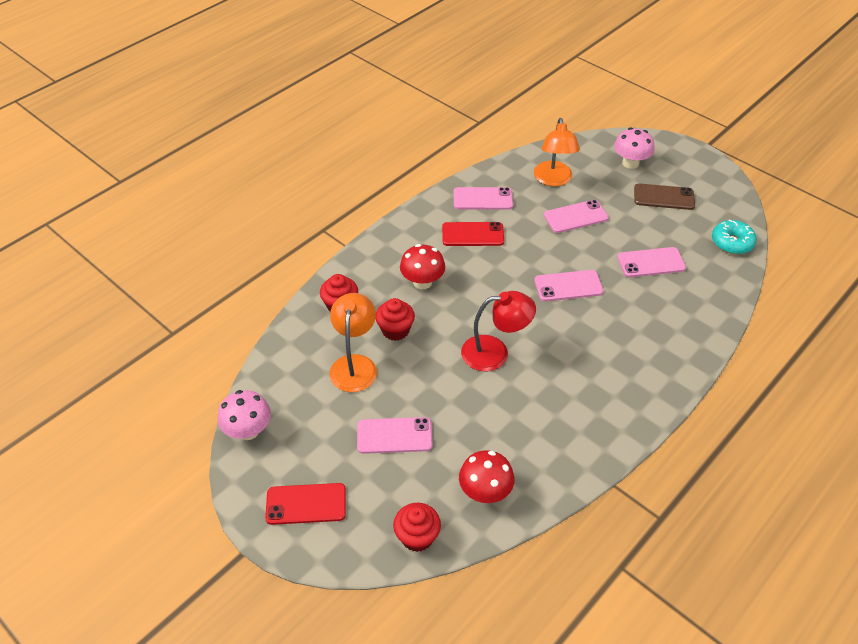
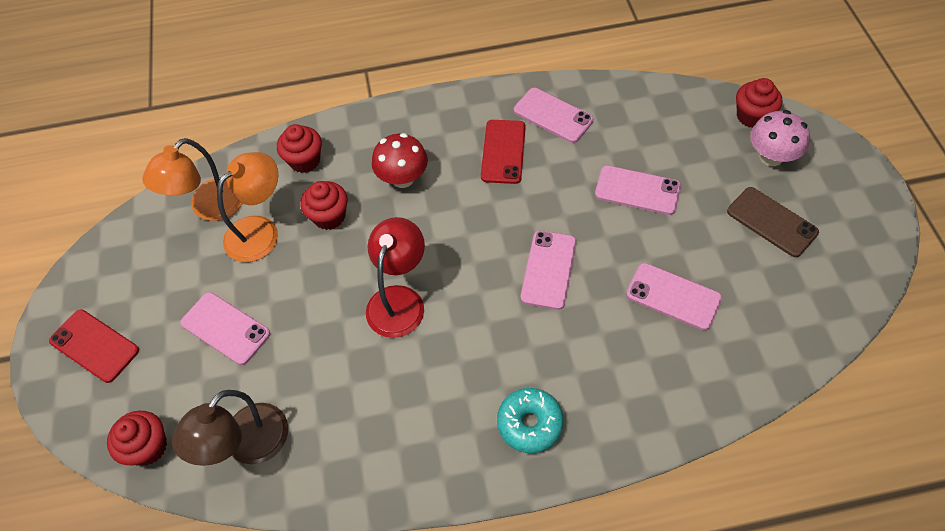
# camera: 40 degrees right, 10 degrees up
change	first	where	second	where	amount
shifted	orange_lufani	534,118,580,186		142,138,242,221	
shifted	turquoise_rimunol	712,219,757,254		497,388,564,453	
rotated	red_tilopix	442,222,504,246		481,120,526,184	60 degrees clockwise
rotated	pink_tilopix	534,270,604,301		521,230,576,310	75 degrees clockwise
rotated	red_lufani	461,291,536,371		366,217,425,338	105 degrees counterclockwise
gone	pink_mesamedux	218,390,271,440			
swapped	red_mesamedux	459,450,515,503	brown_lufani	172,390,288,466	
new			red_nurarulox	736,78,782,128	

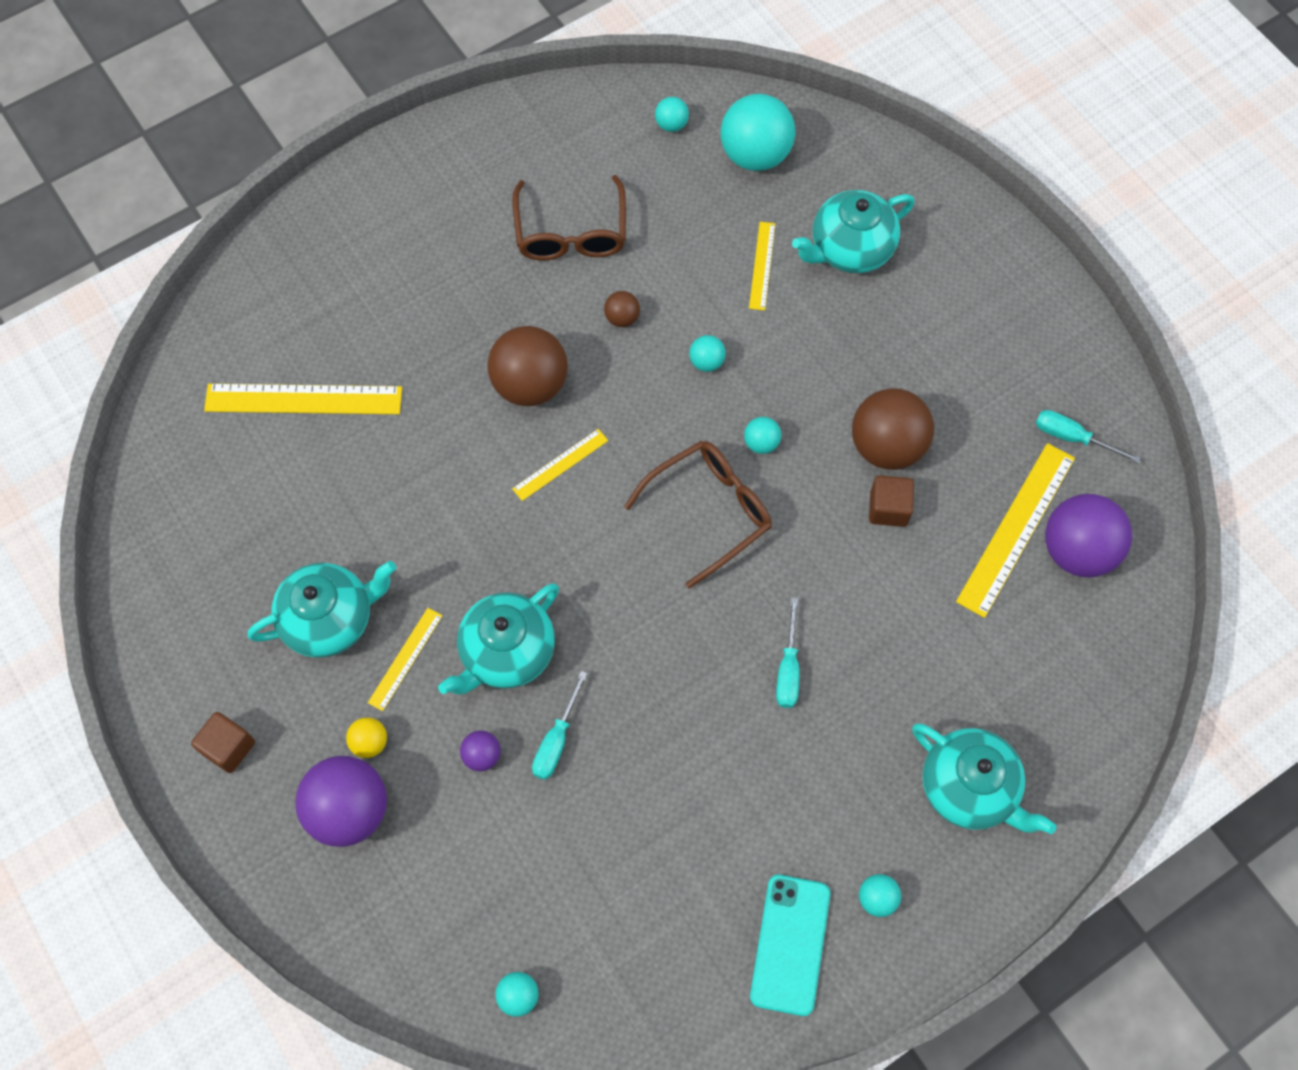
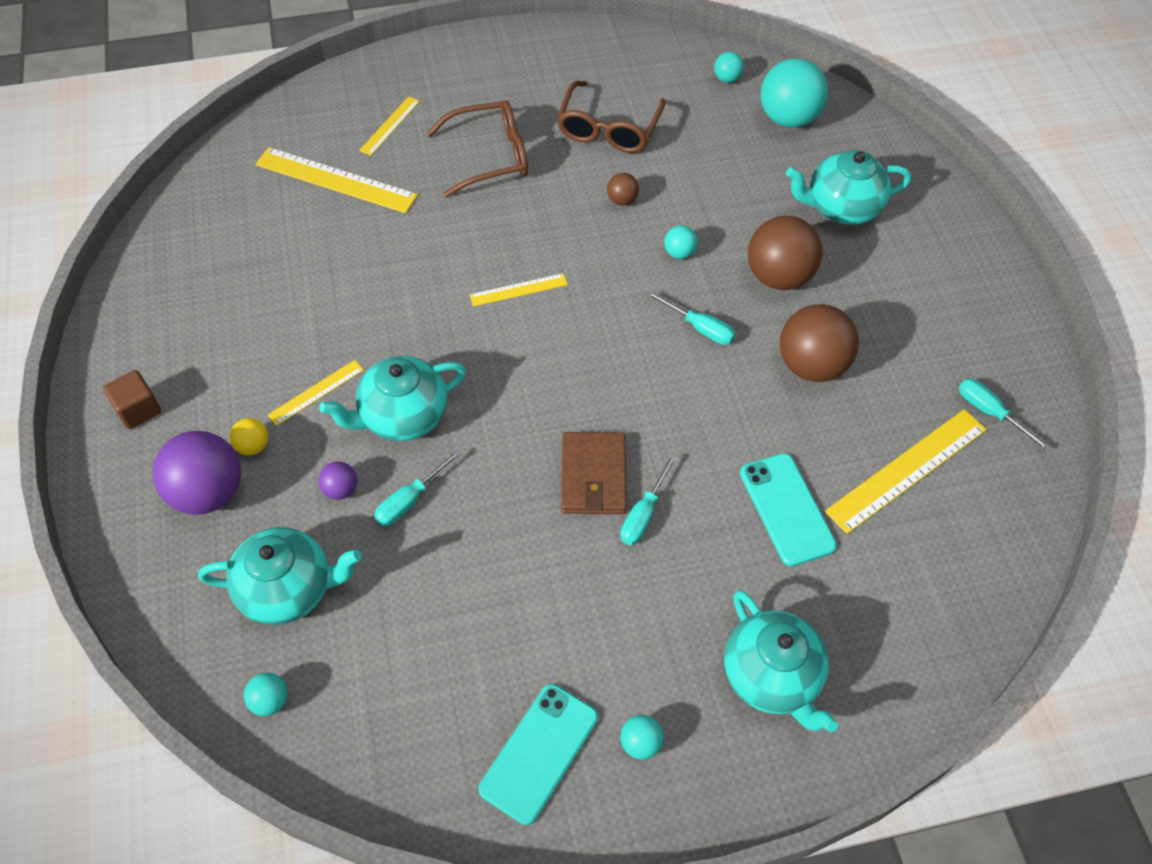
# camera: 20 degrees right, 10 degrees down
change	first	where	second	where	amount
shifted	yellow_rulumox	749,222,775,311		359,96,420,156	
shifted	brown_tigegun	487,326,568,406		748,216,823,290	
swapped	turquoise_tigegun	744,417,781,454	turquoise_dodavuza	646,291,735,345	
shifted	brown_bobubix	624,441,772,588		427,100,528,197	
gone	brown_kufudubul	869,475,914,527			
gone	purple_tigegun	1045,494,1132,578			
shifted	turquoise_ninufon	248,561,396,658		198,527,362,625	
new			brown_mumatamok	561,432,627,514	
new			turquoise_tilopix	740,453,837,567	

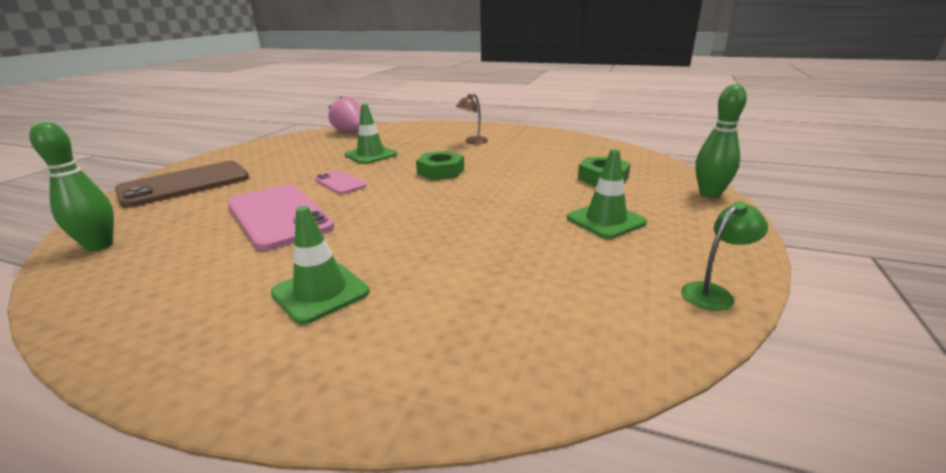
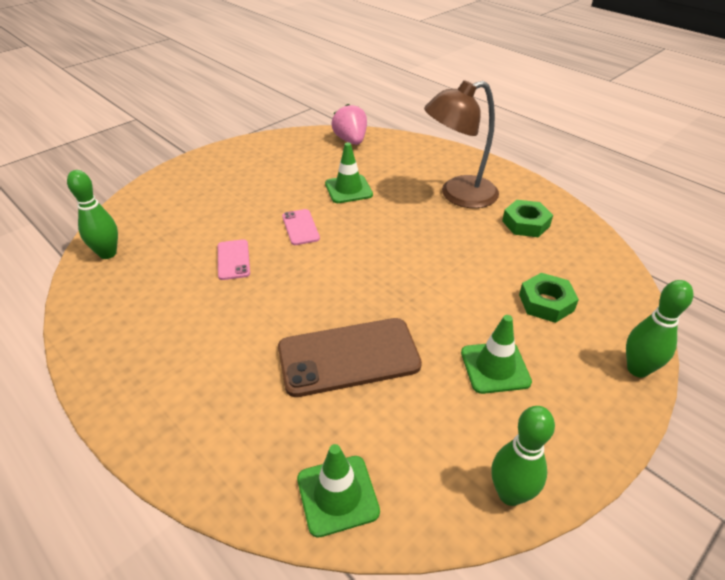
# camera: 25 degrees right, 15 degrees up
change	first	where	second	where	amount
scaled	brown_lufani	456,94,488,144		424,80,499,208	x2.26
shifted	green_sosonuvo	416,151,464,180		502,200,553,237	
shifted	brown_tilopix	115,161,249,208		278,318,422,397	
scaled	pink_tilopix	228,184,334,251		218,239,250,280	x0.51
swapped	green_lufani	681,201,768,311	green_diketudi	491,406,555,506	
shifted	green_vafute	271,206,370,324		297,444,380,538	

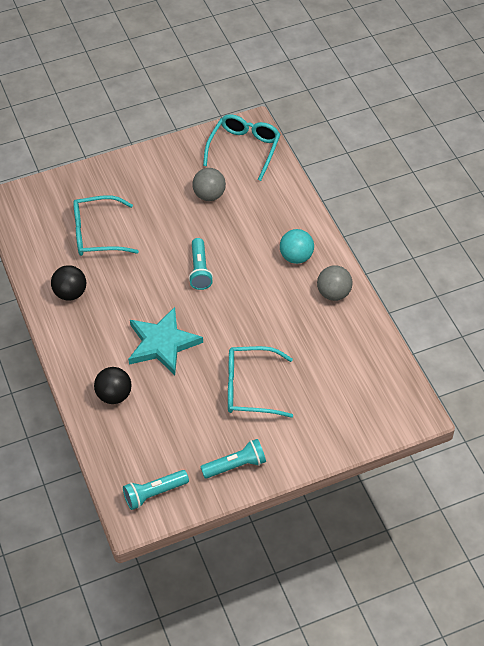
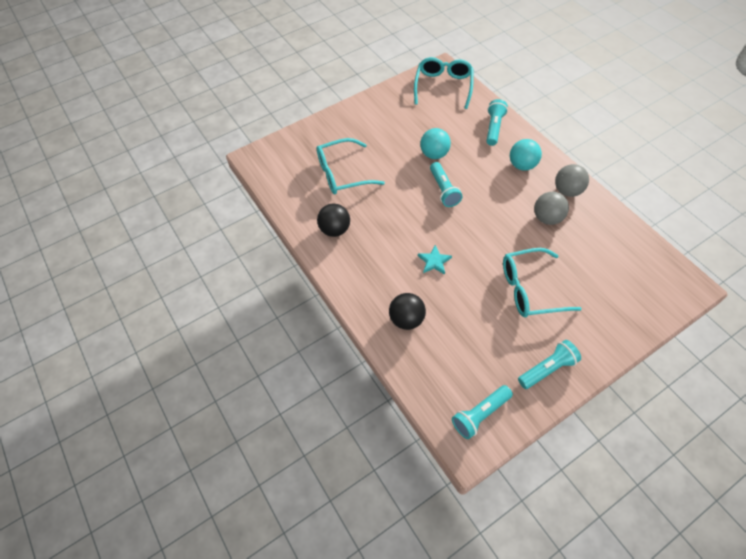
# camera: 10 degrees left, 5 degrees up
change	first	where	second	where	amount
shifted	grey_tigegun	192,168,226,201		534,192,569,225	
scaled	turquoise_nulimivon	128,307,203,375		418,245,452,275	x0.47
new			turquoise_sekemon	486,99,508,146	
new			turquoise_tigegun	420,128,451,159	

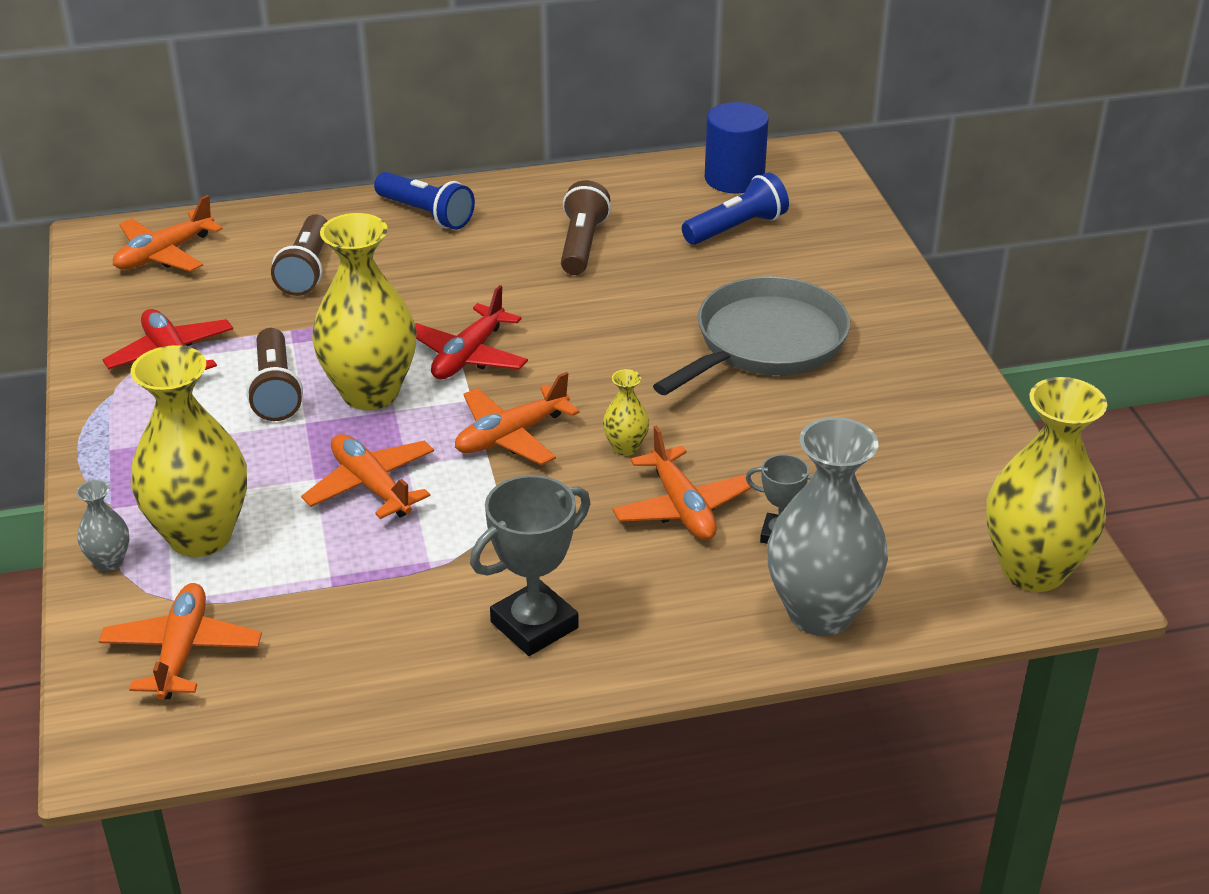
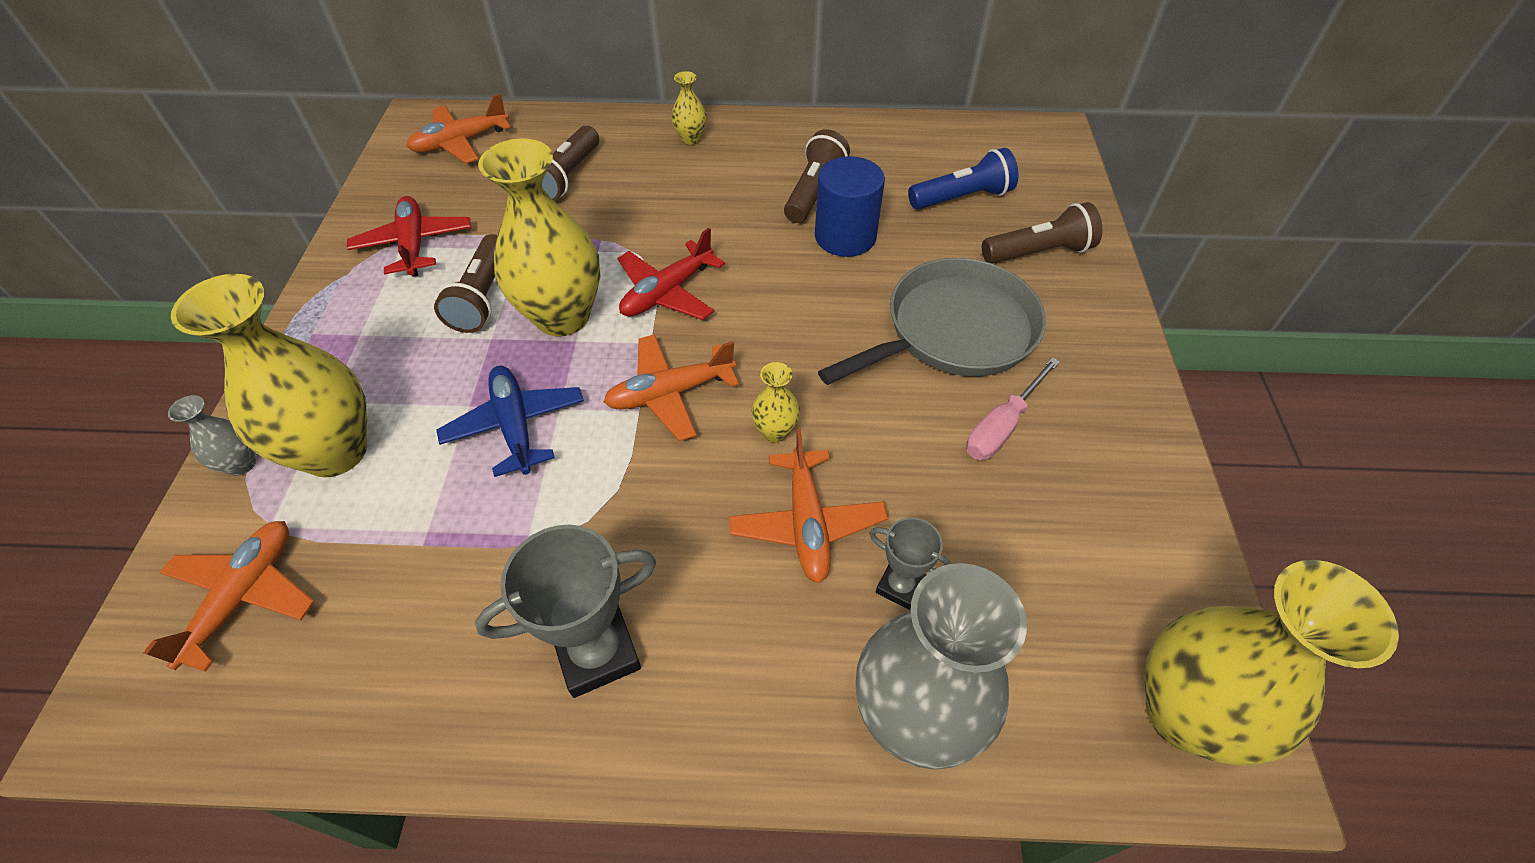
# camera: 15 degrees right, 15 degrees up
change	first	where	second	where	amount
shifted	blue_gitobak	705,102,769,194		815,156,885,257	
swapped	blue_sekemon	374,172,475,230	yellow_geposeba	671,71,707,145	
repainted	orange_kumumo	301,434,434,519	blue_kumumo	436,366,584,477	
new			brown_sekemon	982,202,1103,264	
new			pink_dodavuza	966,357,1060,460	

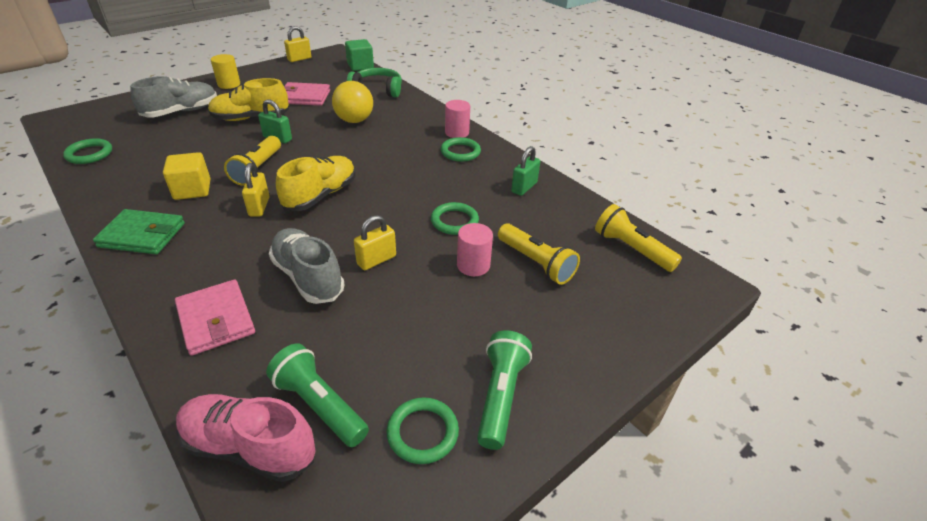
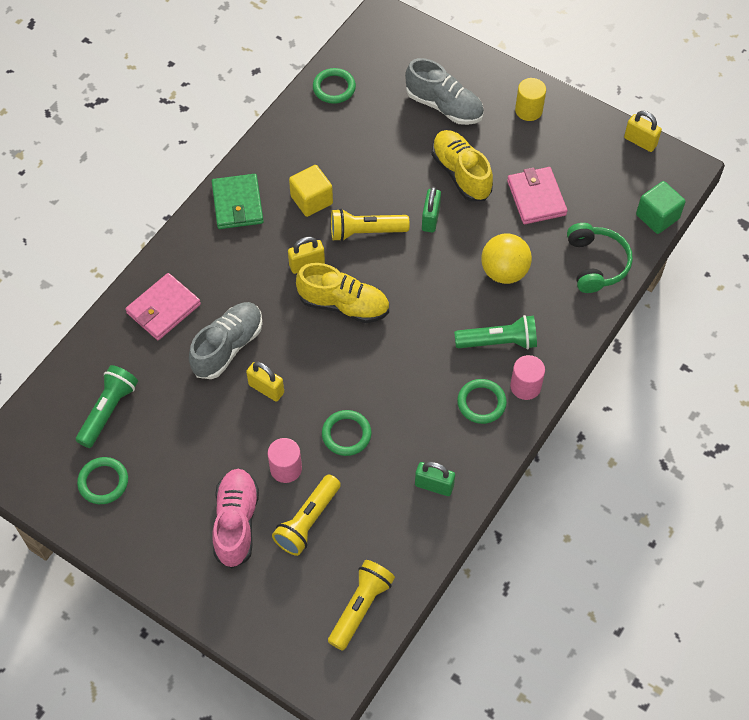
# camera: 75 degrees right, 20 degrees up
change	first	where	second	where	amount
shifted	green_sekemon	477,330,532,450		454,315,537,349	
shifted	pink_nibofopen	176,394,316,482		212,469,259,568	

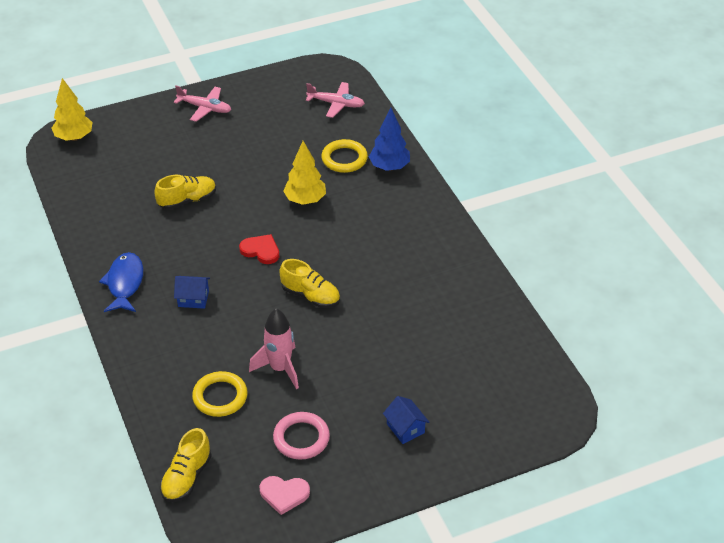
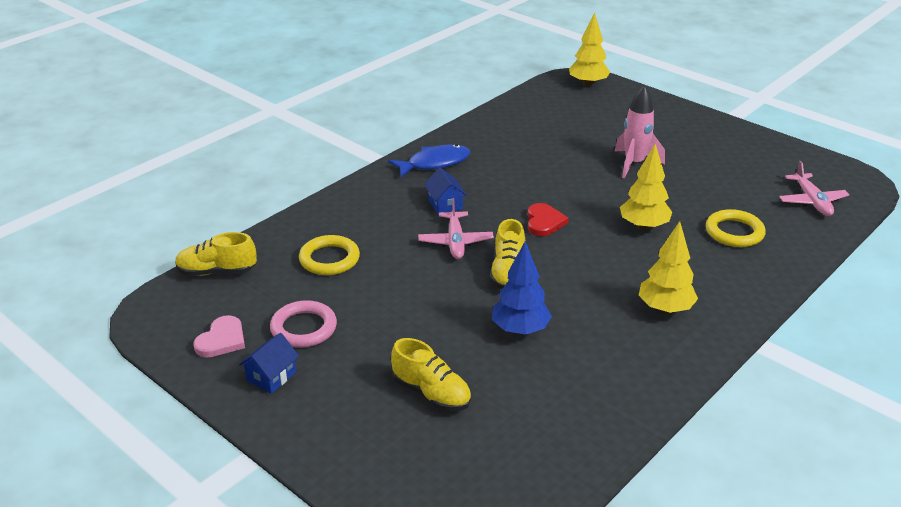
# camera: 65 degrees right, 10 degrees down
change	first	where	second	where	amount
shifted	pink_kumumo	174,86,231,122		418,198,494,259	
shifted	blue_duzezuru	369,108,410,171		492,241,552,335	
shifted	yellow_nibofopen	154,175,216,210		391,338,471,411	
shifted	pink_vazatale	249,309,299,389		614,85,665,178	
shifted	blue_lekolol	383,396,430,444		239,333,299,394	
rotated	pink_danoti	260,476,310,515		193,315,245,358	135 degrees counterclockwise
new			yellow_duzezuru	639,221,698,314	

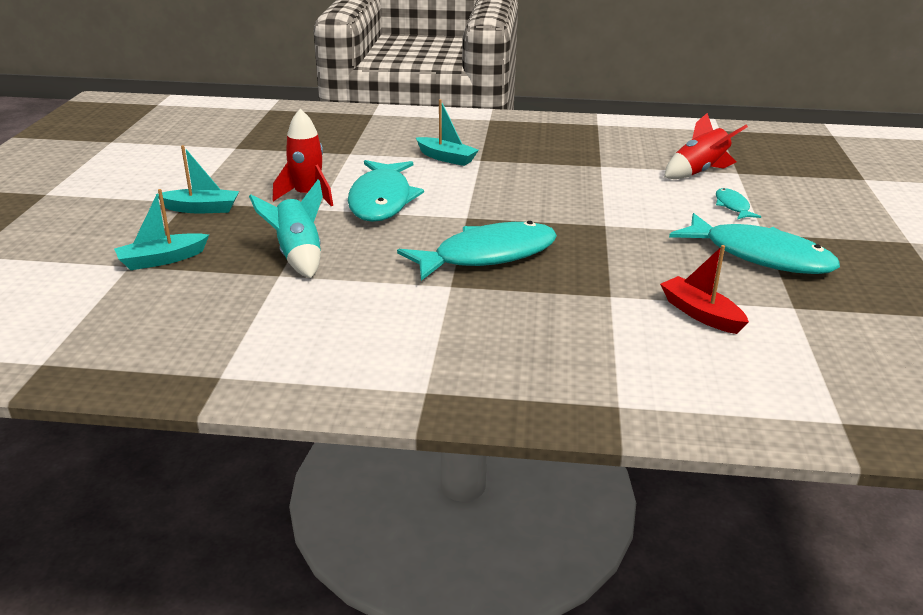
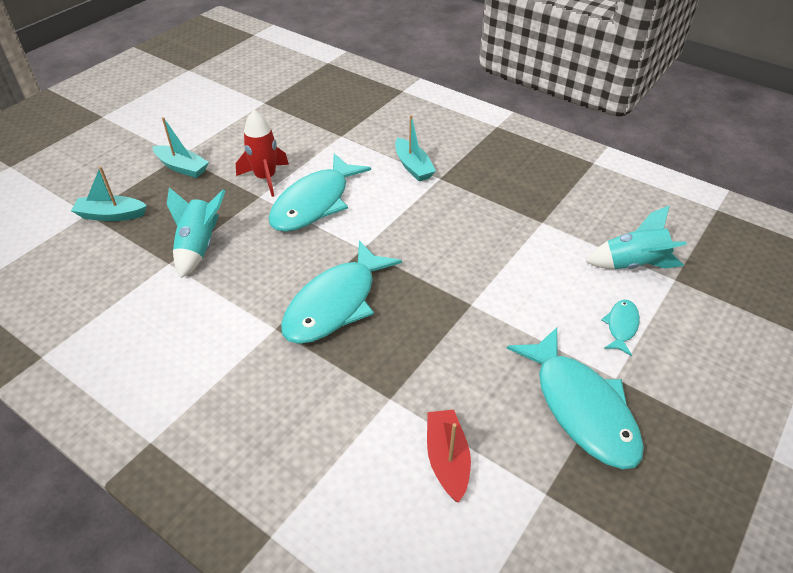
# camera: 30 degrees right, 15 degrees up
change	first	where	second	where	amount
repainted	red_vazatale	664,113,748,179	turquoise_vazatale	585,205,687,269	
rotated	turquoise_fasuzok	397,221,557,281		281,240,402,344	120 degrees clockwise

